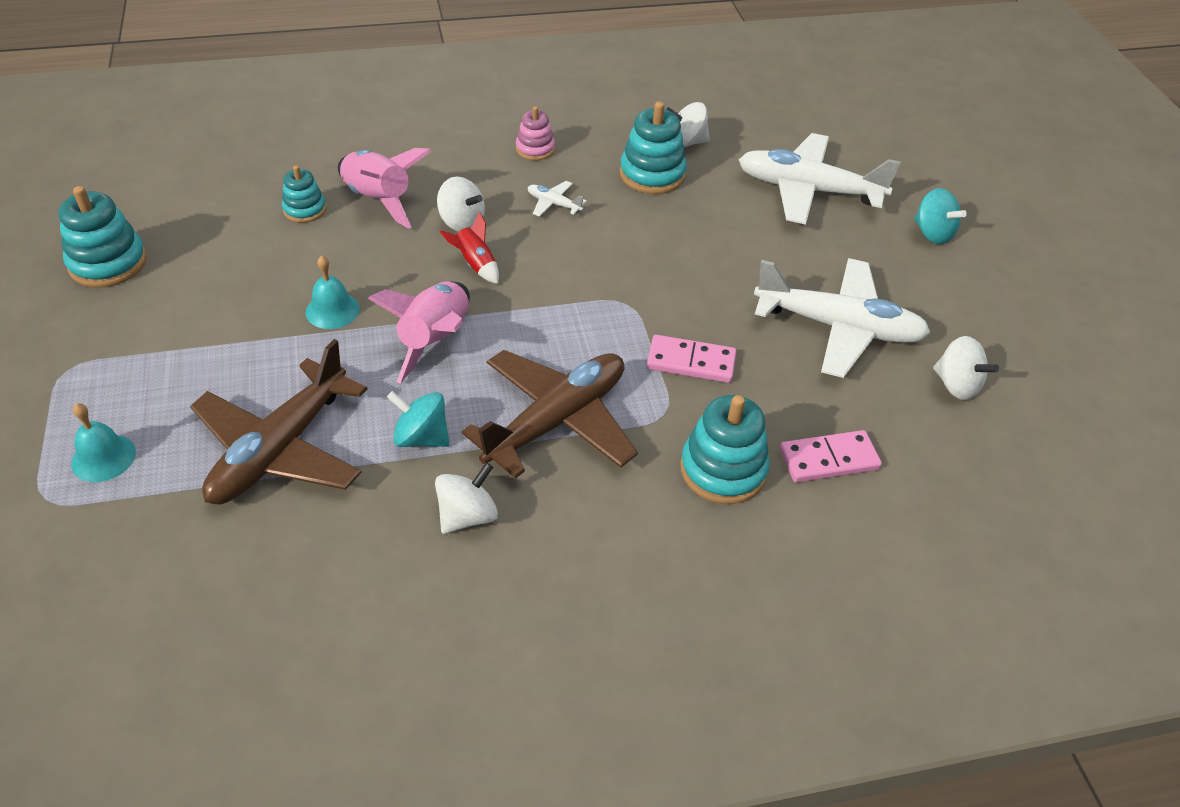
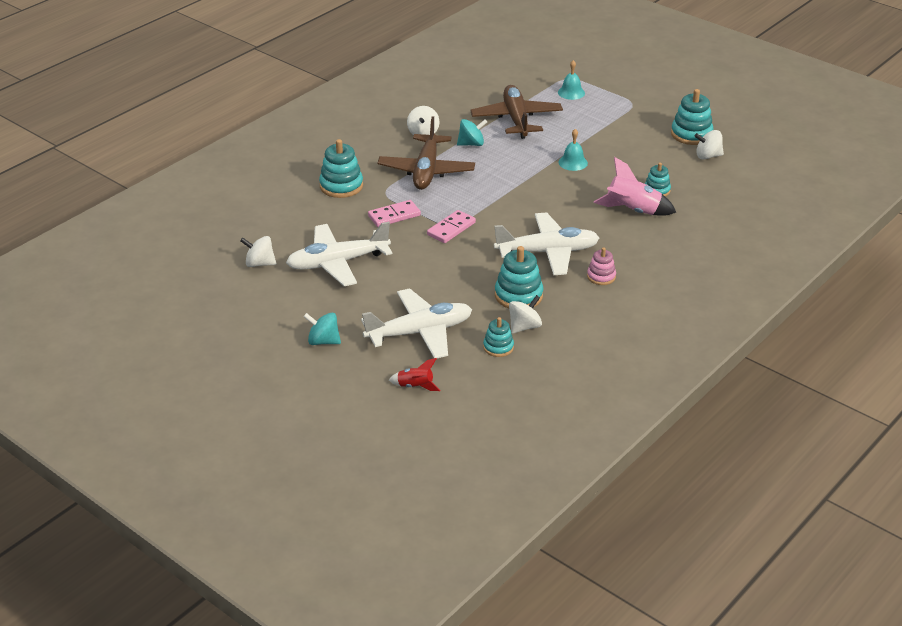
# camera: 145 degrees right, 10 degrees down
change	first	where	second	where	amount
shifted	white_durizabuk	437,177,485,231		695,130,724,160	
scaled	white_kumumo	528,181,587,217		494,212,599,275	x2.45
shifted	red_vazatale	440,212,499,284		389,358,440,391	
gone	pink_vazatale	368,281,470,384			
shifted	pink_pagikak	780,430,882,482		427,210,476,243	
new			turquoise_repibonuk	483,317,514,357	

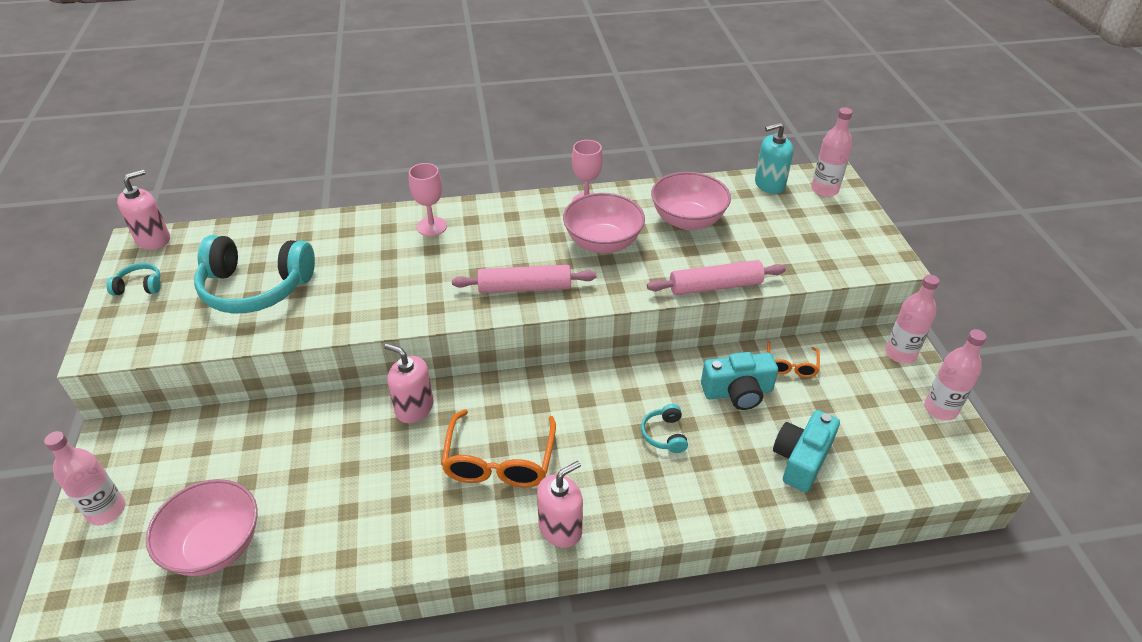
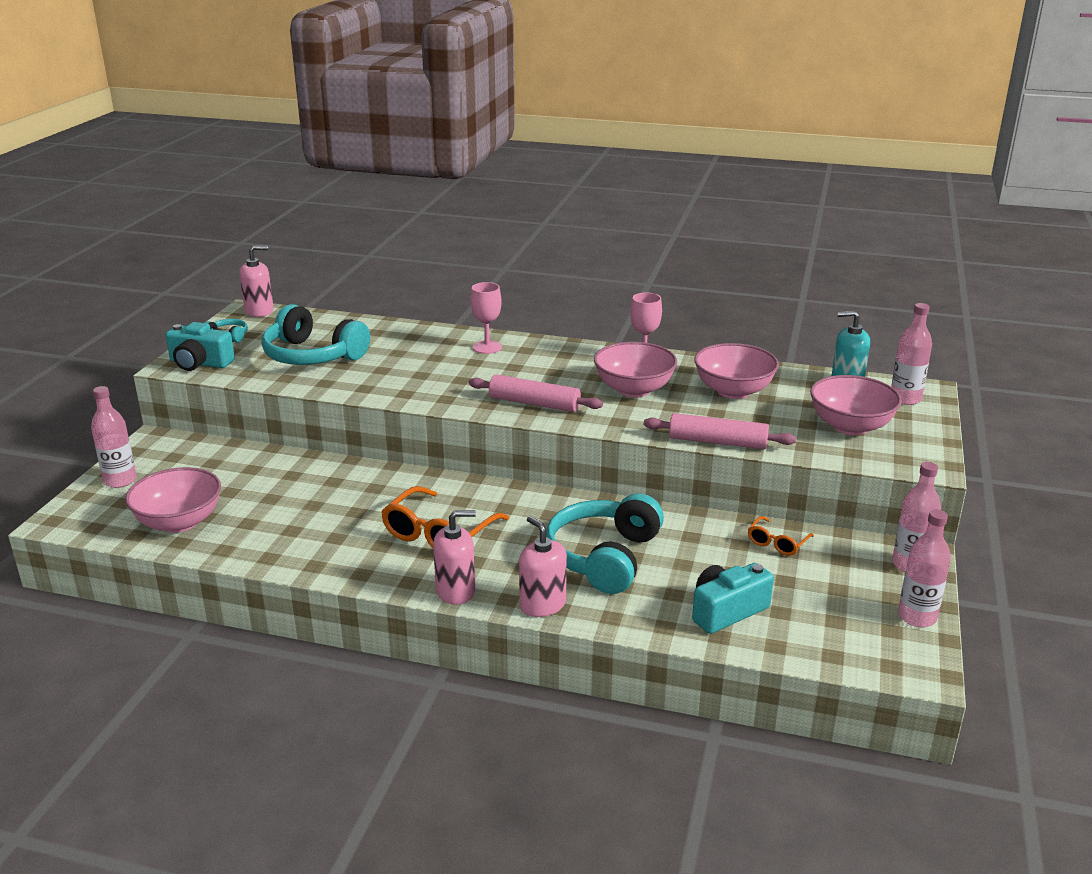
# camera: 25 degrees right, 15 degrees down
change	first	where	second	where	amount
shifted	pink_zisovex	384,343,433,423		519,516,567,617	
shifted	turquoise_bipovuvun	701,352,778,410		166,322,235,371	
scaled	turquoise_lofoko	641,404,688,453		546,493,664,594	x2.32
new			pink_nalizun	810,375,902,435	

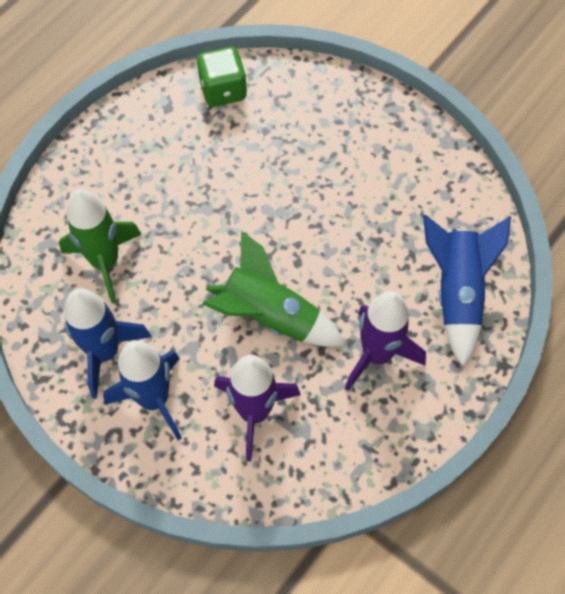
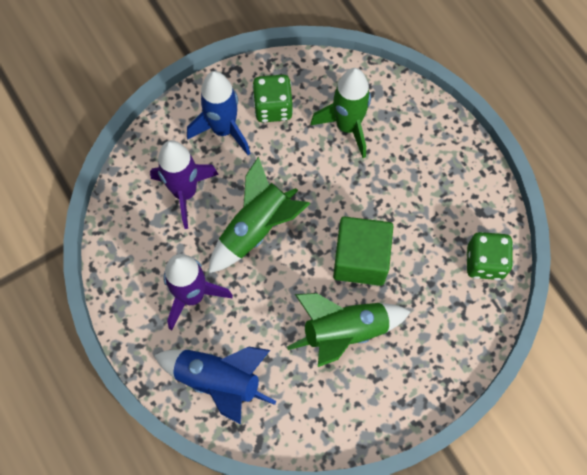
# camera: 110 degrees right, 5 degrees up
change	first	where	second	where	amount
swapped	blue_vazatale	64,288,152,399	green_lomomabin	252,75,293,122	
new			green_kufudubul	333,216,393,286	
new			green_vazatale	287,293,411,367	

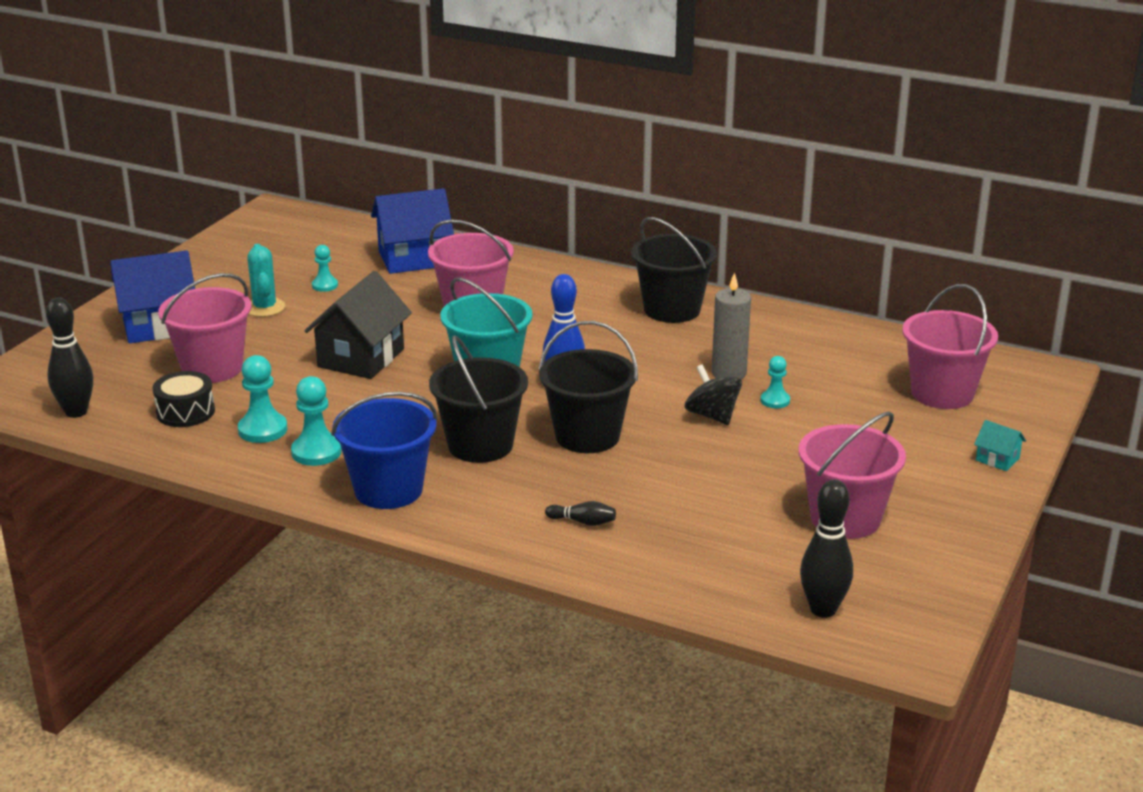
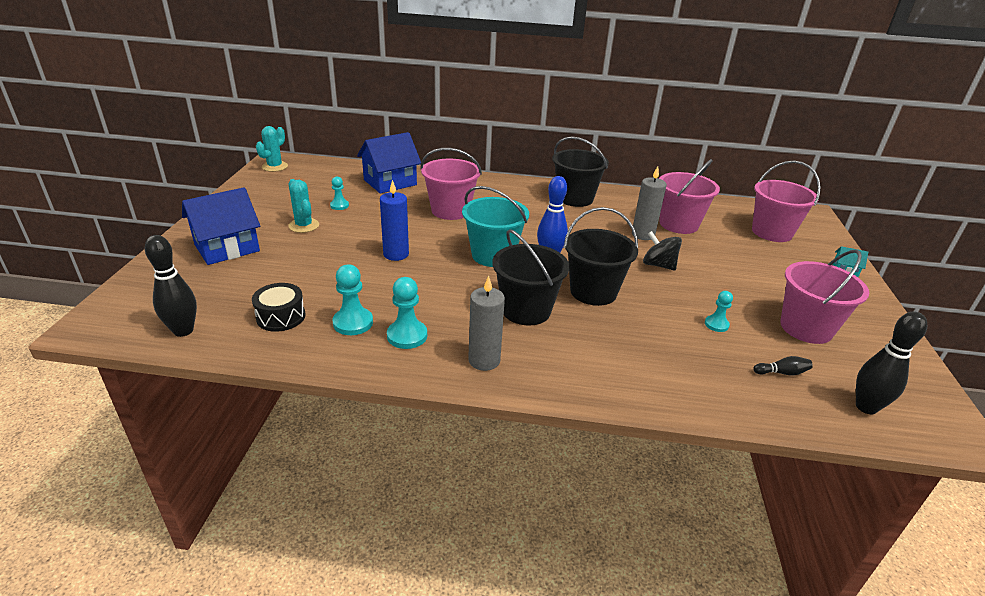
# camera: 20 degrees left, 5 degrees up
change	first	where	second	where	amount
swapped	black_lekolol	304,271,412,379	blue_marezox	380,180,409,261	
shifted	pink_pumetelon	158,273,251,383		659,159,720,234	
shifted	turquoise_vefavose	761,356,790,408		705,291,733,332	
swapped	blue_pumetelon	331,392,437,509	grey_marezox	468,276,505,371	
shifted	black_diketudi	545,501,616,526		753,356,813,376	
new			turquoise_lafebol	256,126,288,172	

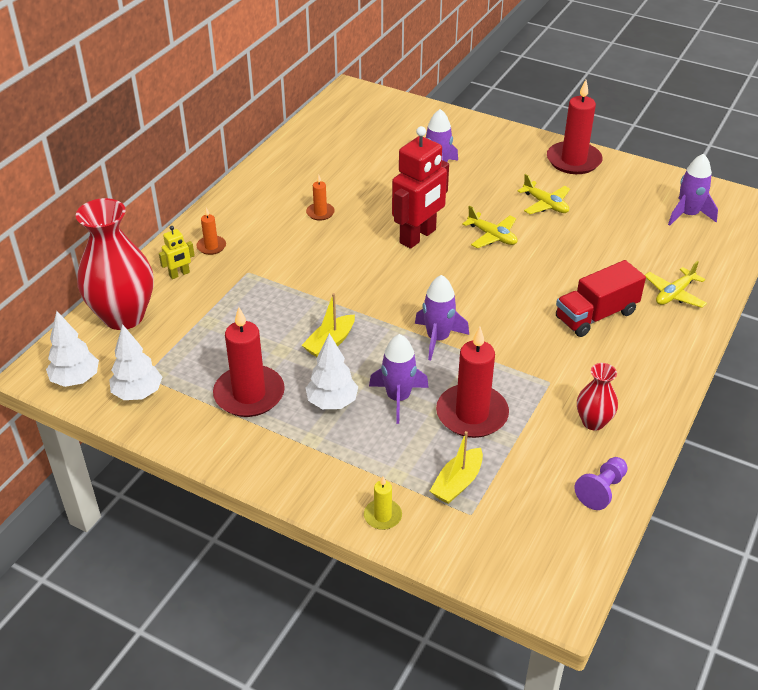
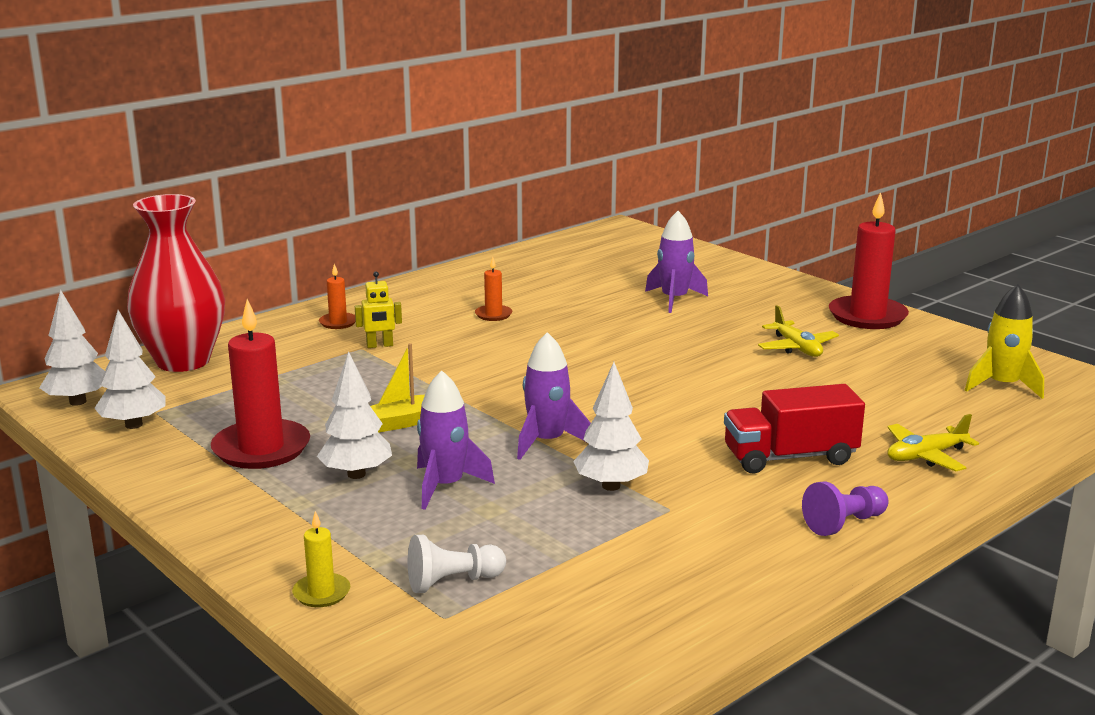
# camera: 20 degrees right, 20 degrees down
change	first	where	second	where	amount
gone	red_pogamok	392,126,449,249			
repainted	purple_vazatale	668,153,718,226	yellow_vazatale	965,284,1044,399	
gone	yellow_kumumo	462,206,517,248			
shifted	yellow_pogamok	159,226,195,279		355,271,402,348	
gone	red_marezox	436,327,509,438			
gone	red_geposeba	577,363,618,431			
swapped	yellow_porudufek	430,431,483,504	white_vefavose	408,535,506,593	
shifted	purple_vefavose	575,457,628,510		802,482,888,536	
new			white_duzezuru	573,362,649,491	

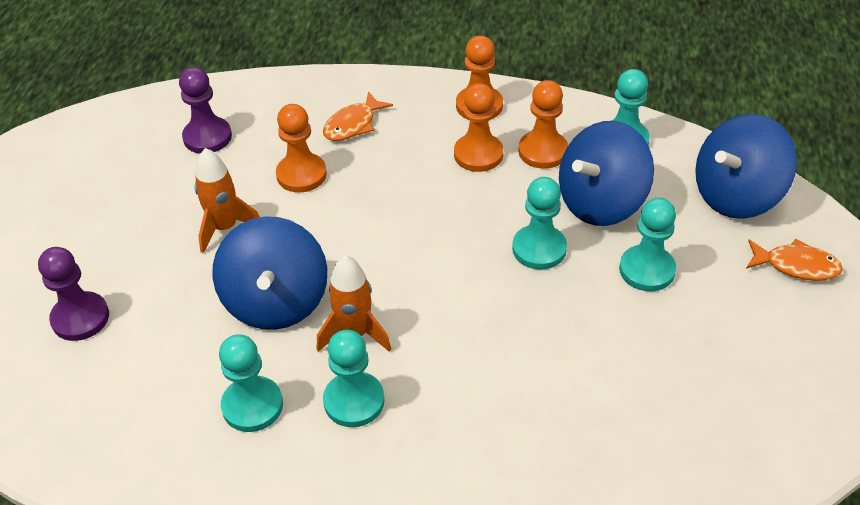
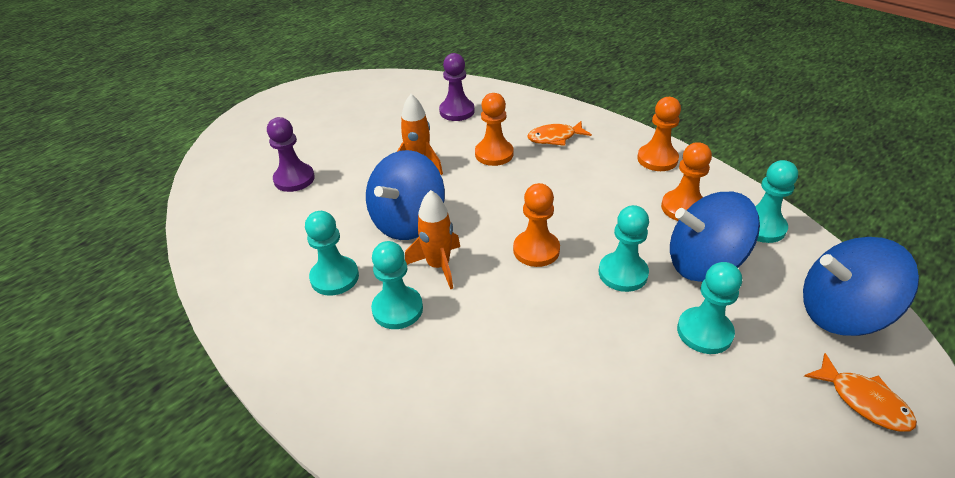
# camera: 35 degrees right, 5 degrees down
change	first	where	second	where	amount
shifted	orange_vefavose	454,83,503,172		513,183,560,267	

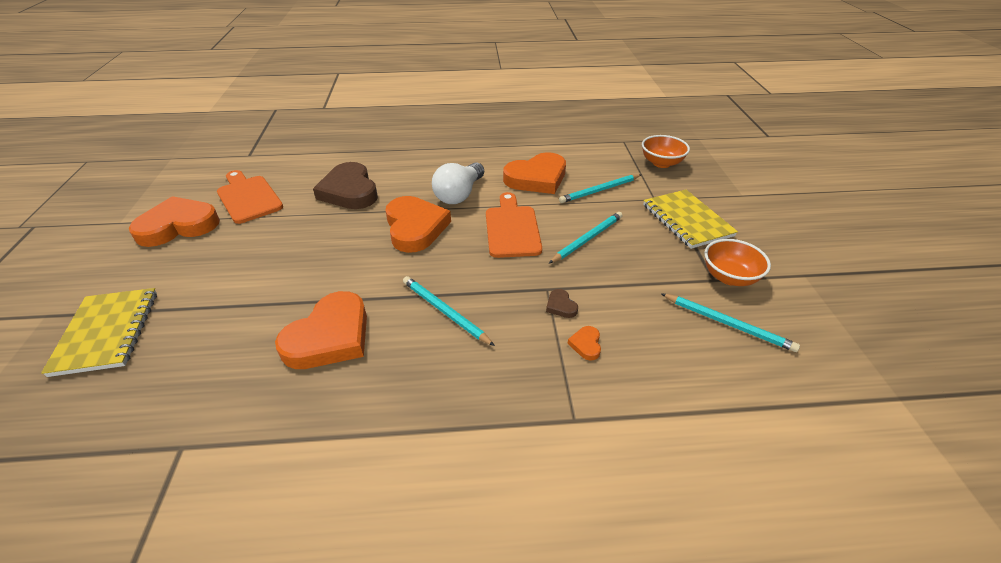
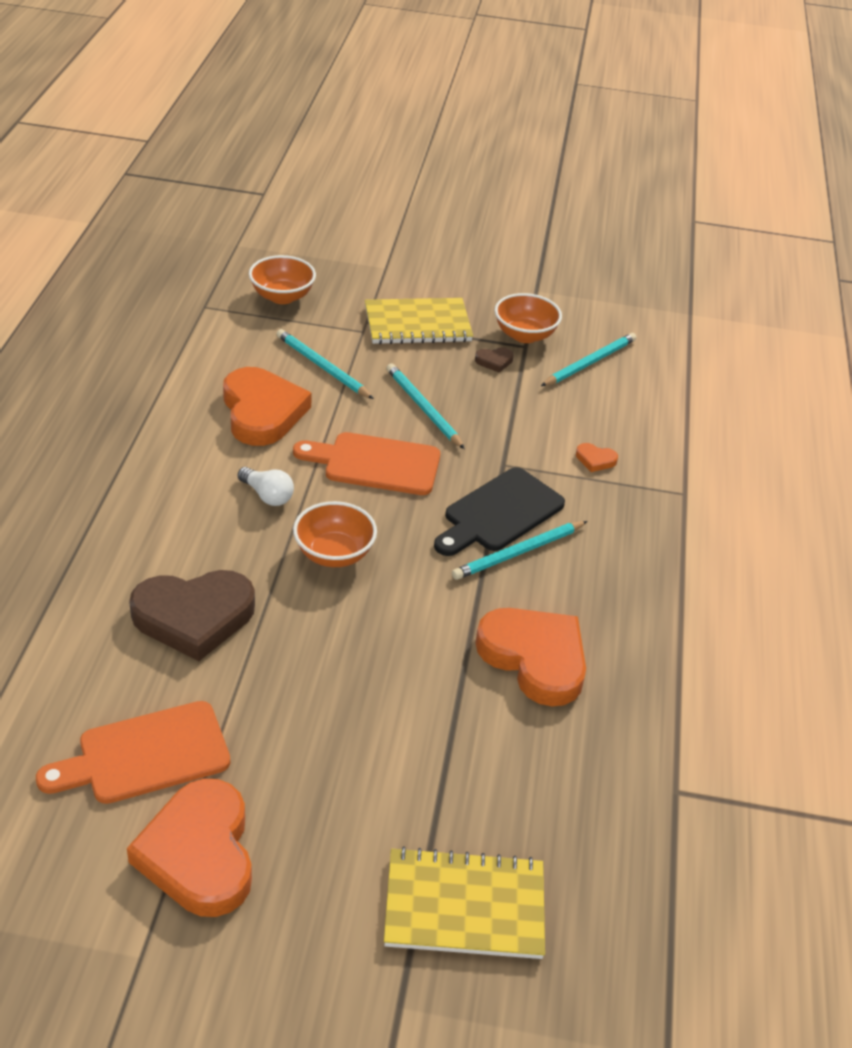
# camera: 80 degrees left, 0 degrees up
change	first	where	second	where	amount
scaled	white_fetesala	432,162,484,204		238,467,294,506	x0.58
rotated	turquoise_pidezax	559,174,641,203		277,329,374,399	150 degrees clockwise
swapped	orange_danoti	385,196,451,253	orange_nalizun	293,501,377,567	
shifted	brown_danoti	546,289,578,318		475,347,514,373	
new			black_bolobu	434,467,565,556	

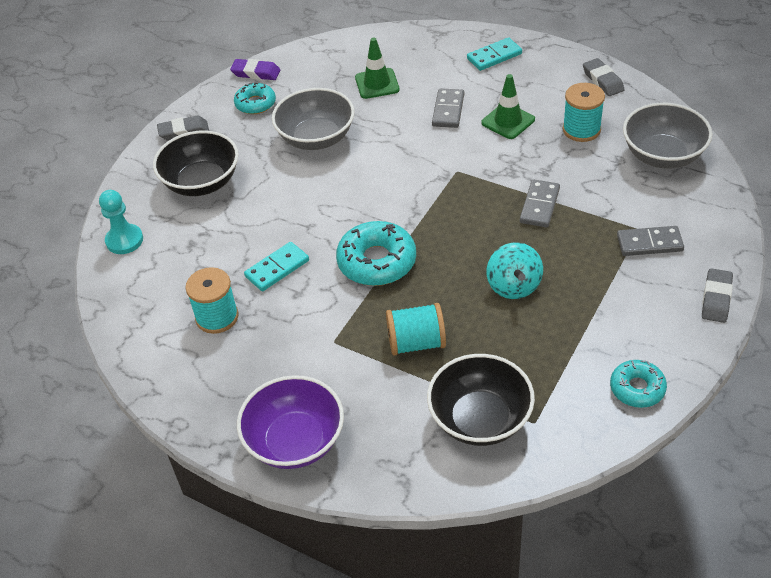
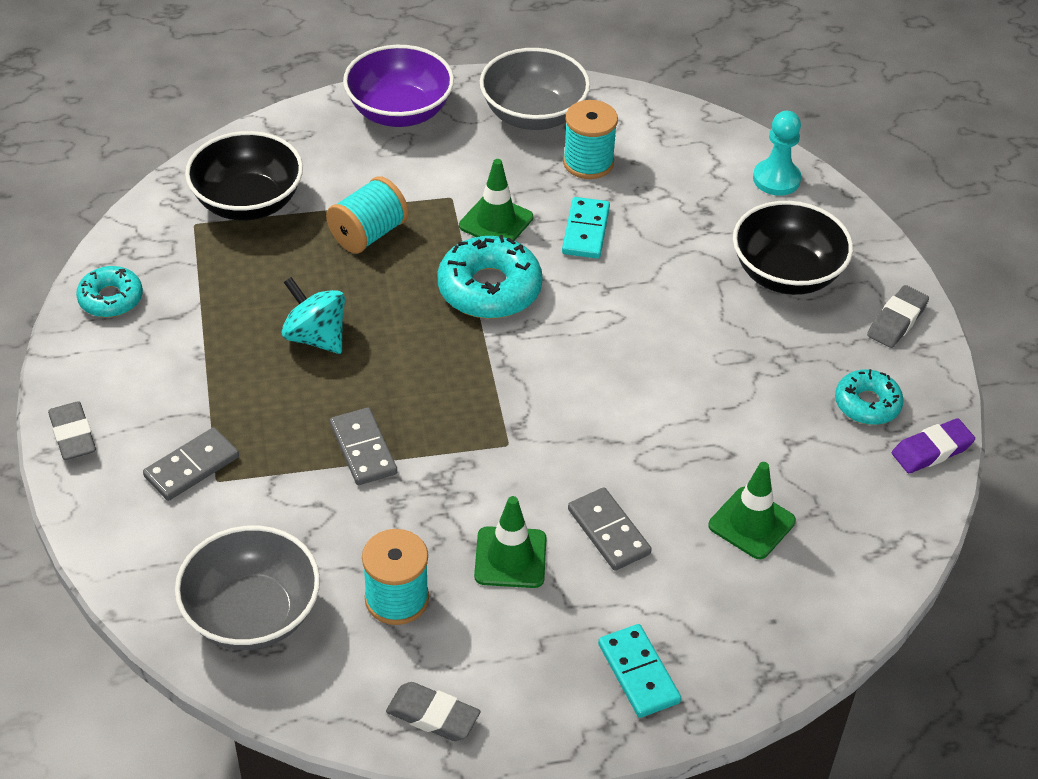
# camera: 135 degrees right, 0 degrees up
change	first	where	second	where	amount
rotated	turquoise_pagikak	467,37,522,71		598,624,681,718	45 degrees counterclockwise
shifted	grey_nalizun	272,88,355,150		480,48,590,130	
new			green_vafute	459,159,533,241	

